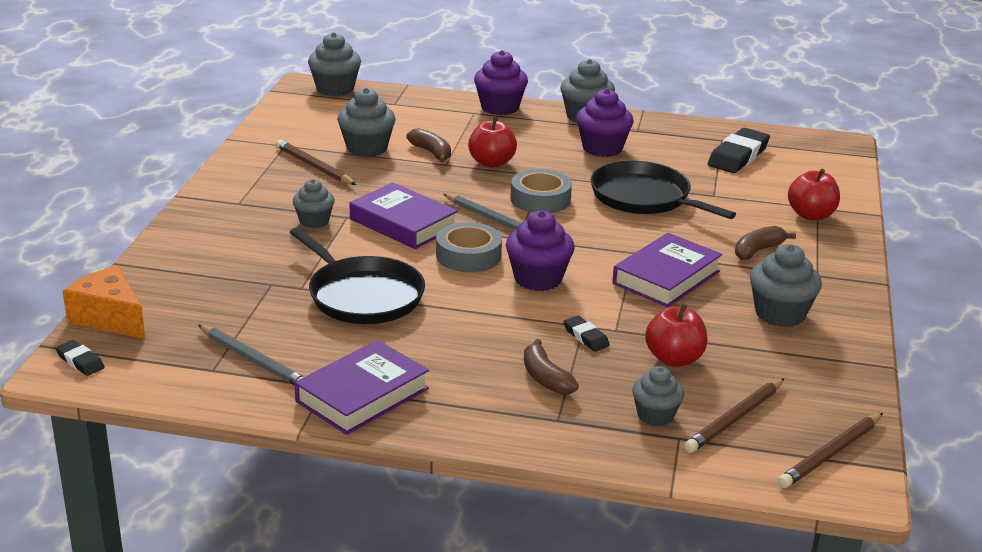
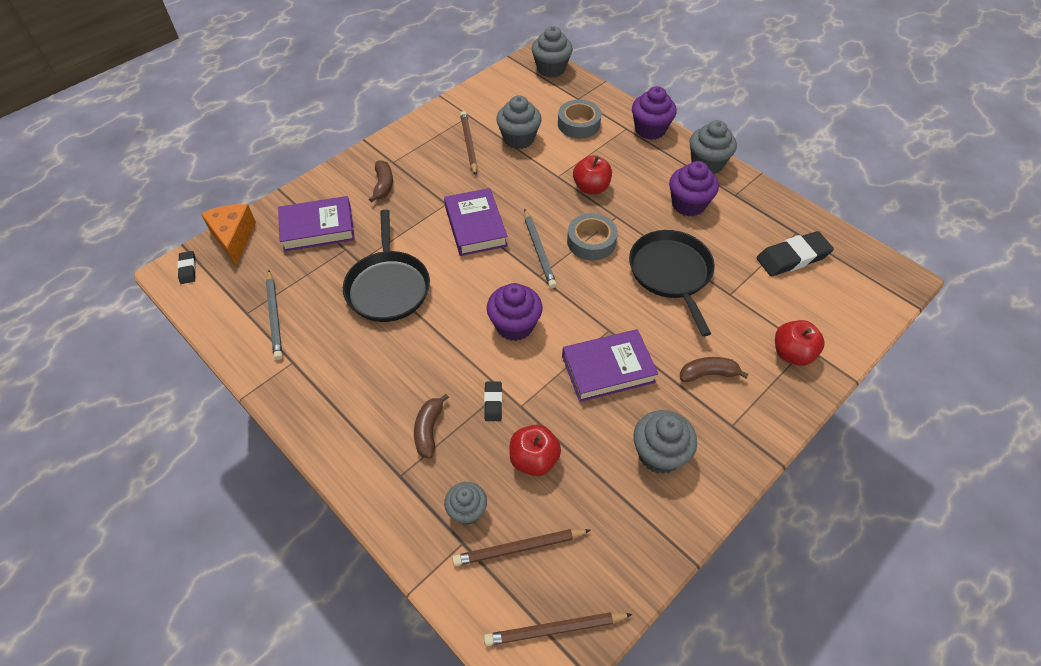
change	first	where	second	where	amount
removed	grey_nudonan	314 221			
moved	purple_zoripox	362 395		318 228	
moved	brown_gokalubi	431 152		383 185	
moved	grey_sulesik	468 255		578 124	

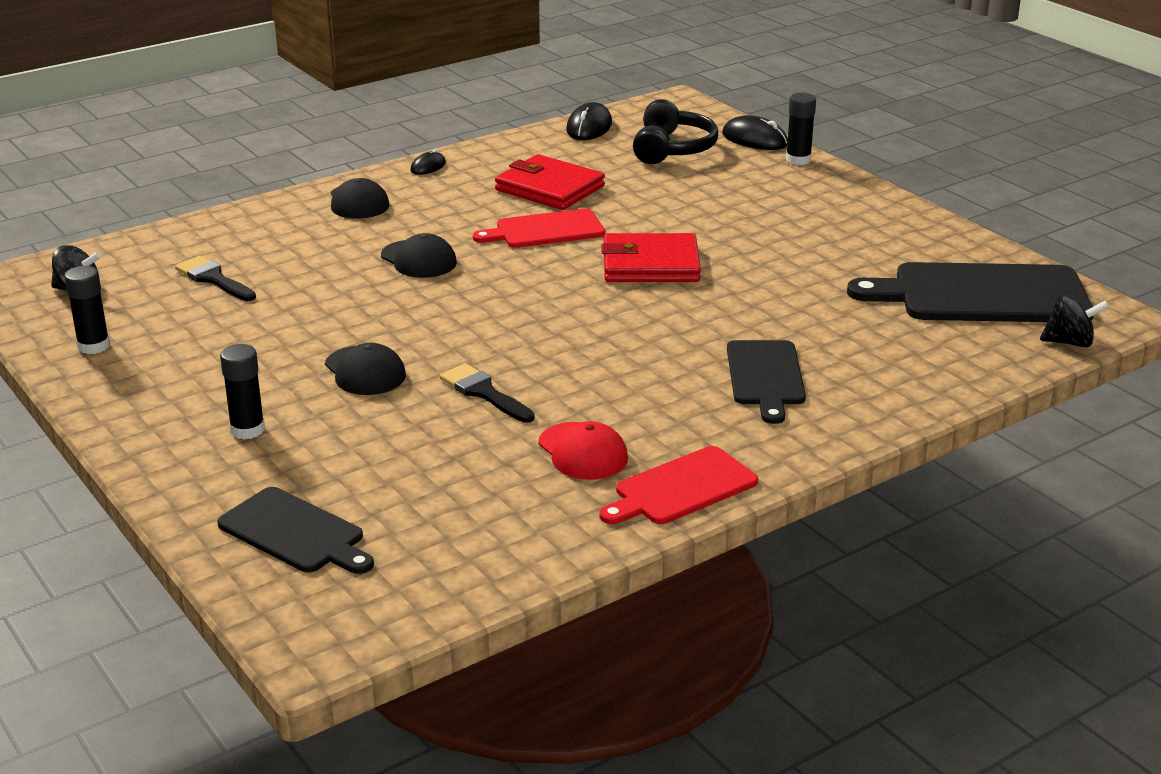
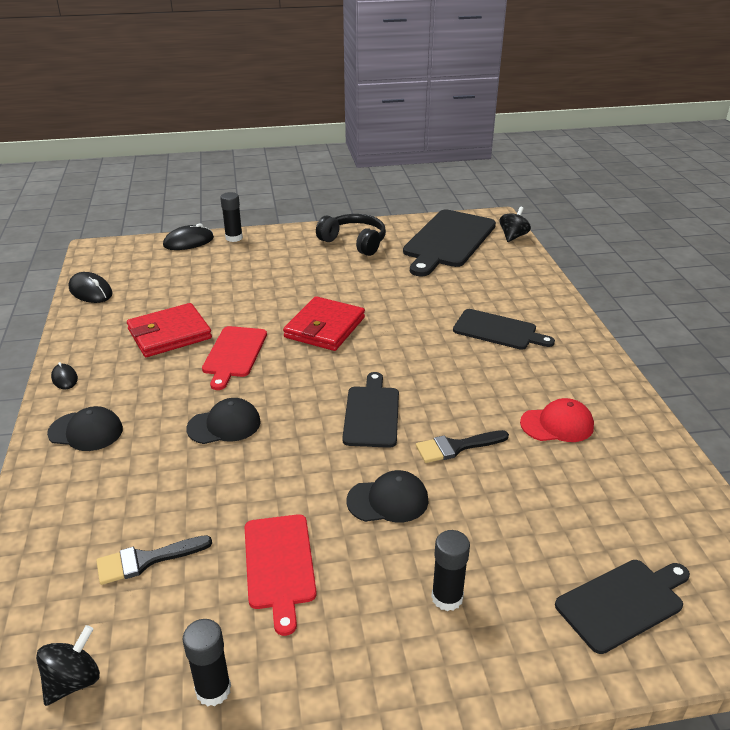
change	first	where	second	where	amount
moved	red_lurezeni	681 488		279 565	
moved	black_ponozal	672 149		354 242	
added			black_lurezeni	372 413	

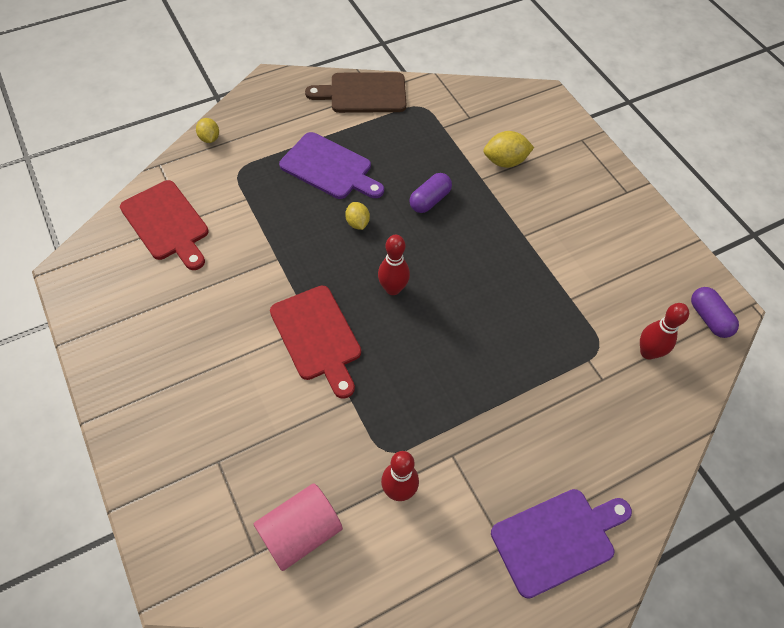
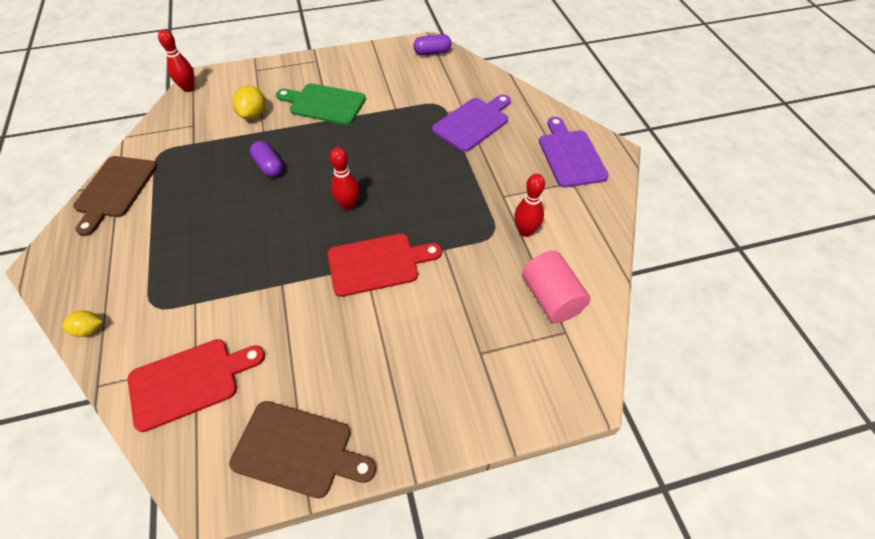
change	first	where	second	where	amount
moved	purple_lurezeni	329 168		473 123	
removed	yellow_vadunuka	357 223			
moved	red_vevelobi	648 352		188 88	
added			brown_lurezeni	298 450	
added			green_lurezeni	324 104	

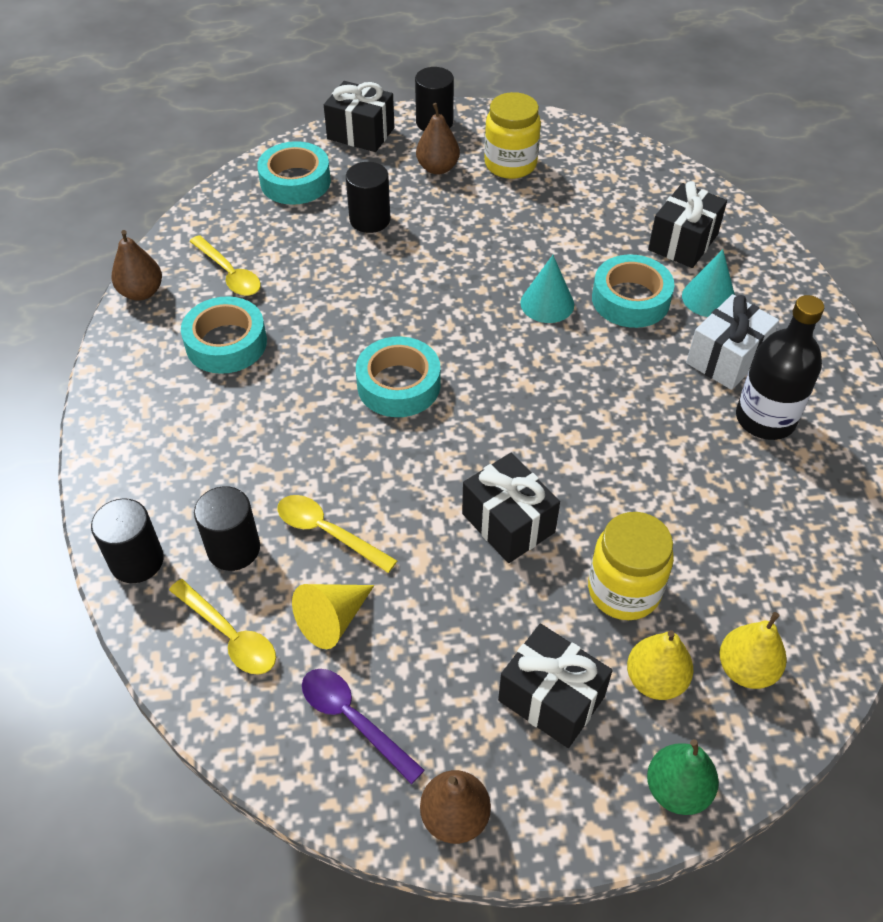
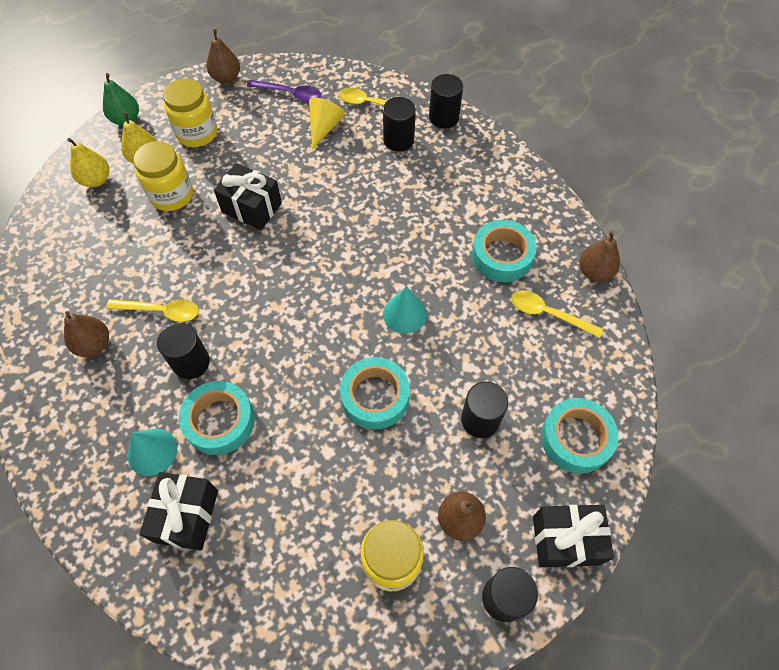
change	first	where	second	where	amount
moved	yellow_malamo	328 532		161 311	
moved	turquoise_sulesik	398 385		375 397	
replaced	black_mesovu	551 698	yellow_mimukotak	197 133	
moved	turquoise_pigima	547 303		404 314	
removed	white_mesovu	726 358			
replaced	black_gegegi	765 419	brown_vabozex	94 345	
added			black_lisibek	191 362	

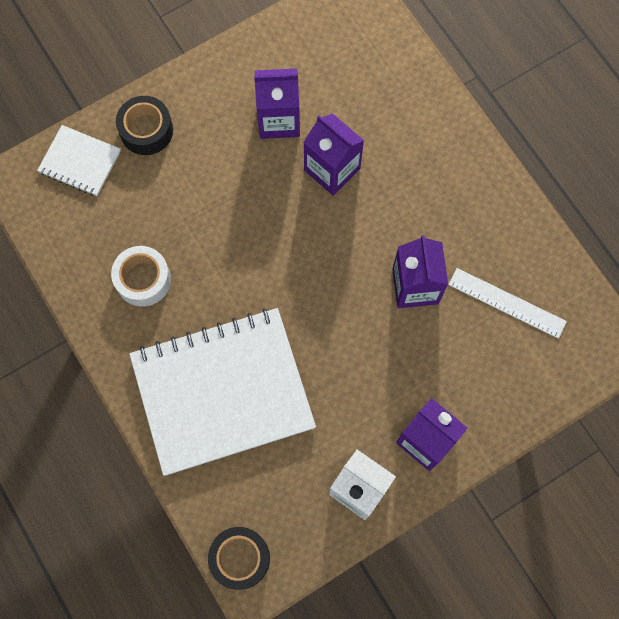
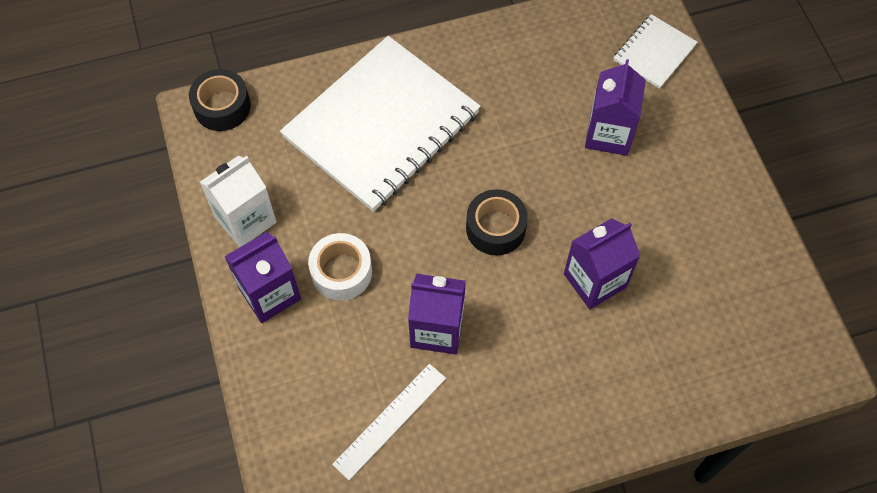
change	first	where	second	where	amount
moved	white_sulesik	143 279		341 272	
moved	black_sulesik	146 130		495 228	
turned	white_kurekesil	222 392		381 125	45 degrees clockwise
moved	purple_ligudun	279 119		609 134	

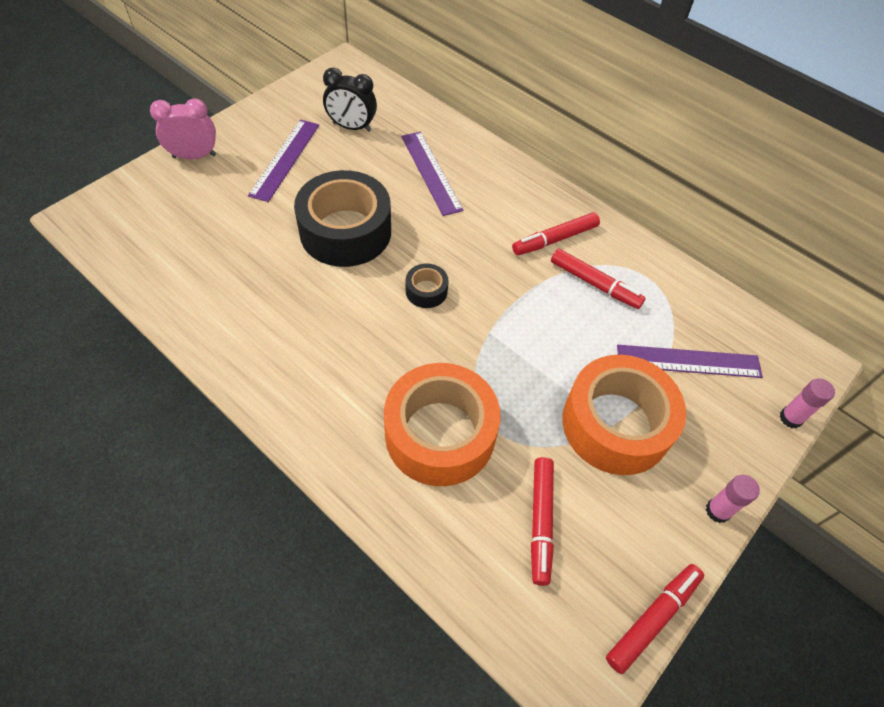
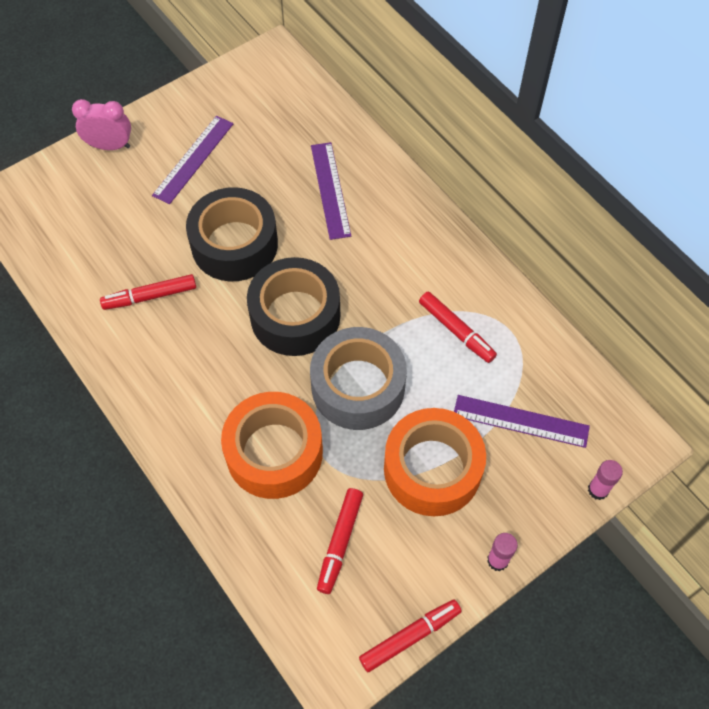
change	first	where	second	where	amount
removed	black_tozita	351 127			
resized	black_sulesik	426 291		295 316	x2.29
moved	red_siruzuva	555 239		150 296	
added			grey_sulesik	358 387	

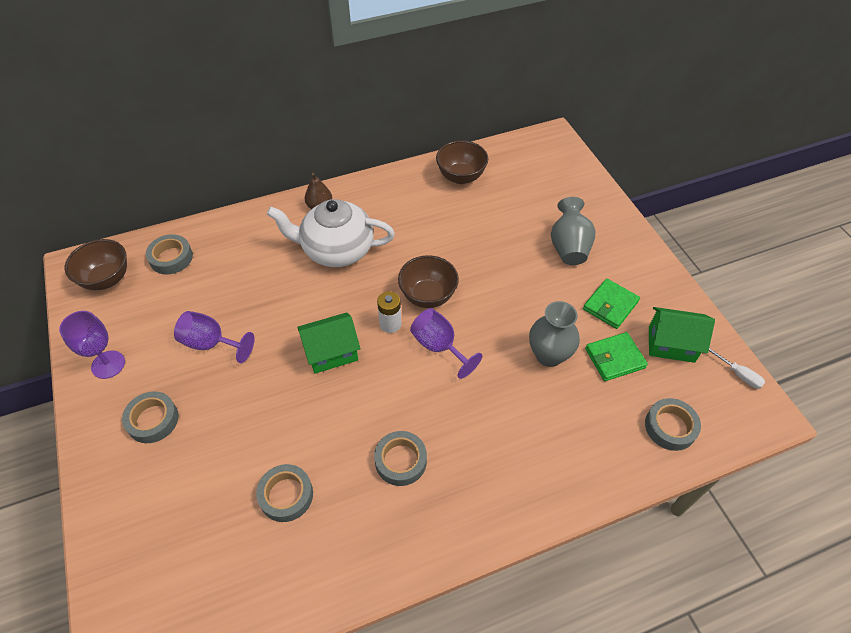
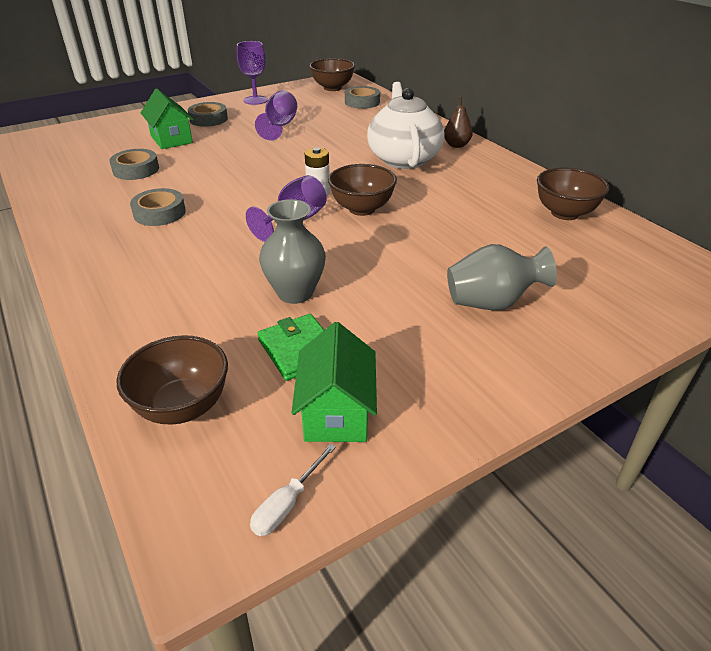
change	first	where	second	where	amount
moved	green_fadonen	331 352		171 139	
removed	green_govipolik	610 305			
replaced	grey_sulesik	670 427	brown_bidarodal	183 407	

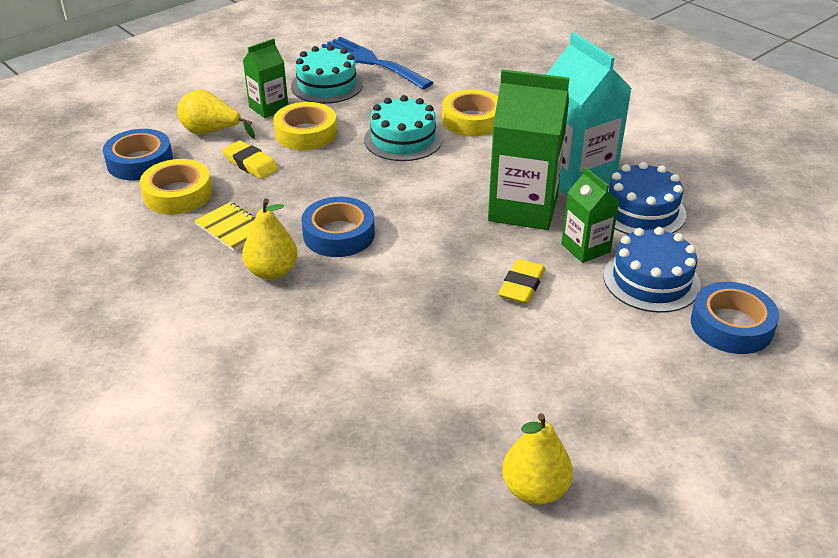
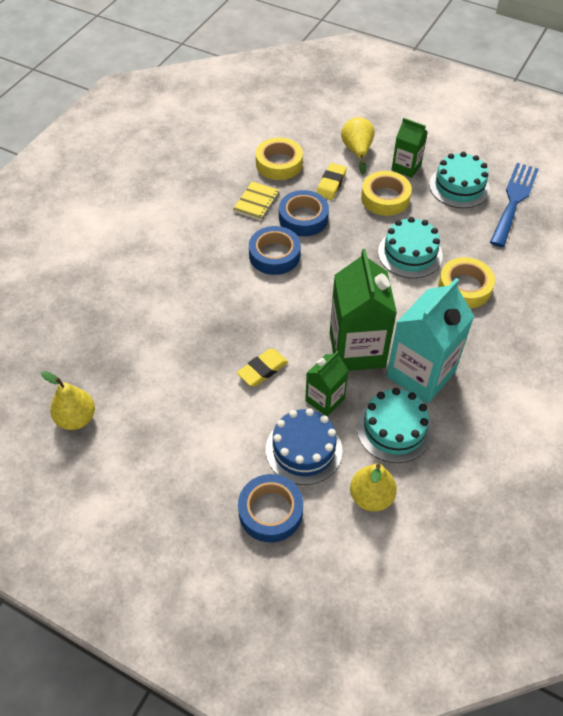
change	first	where	second	where	amount
moved	blue_sulesik	140 162		303 218	
moved	yellow_vabozex	272 272		371 497	
turned	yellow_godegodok	521 286		262 370	45 degrees counterclockwise
recoloured	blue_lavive	641 211	turquoise_lavive	394 429	

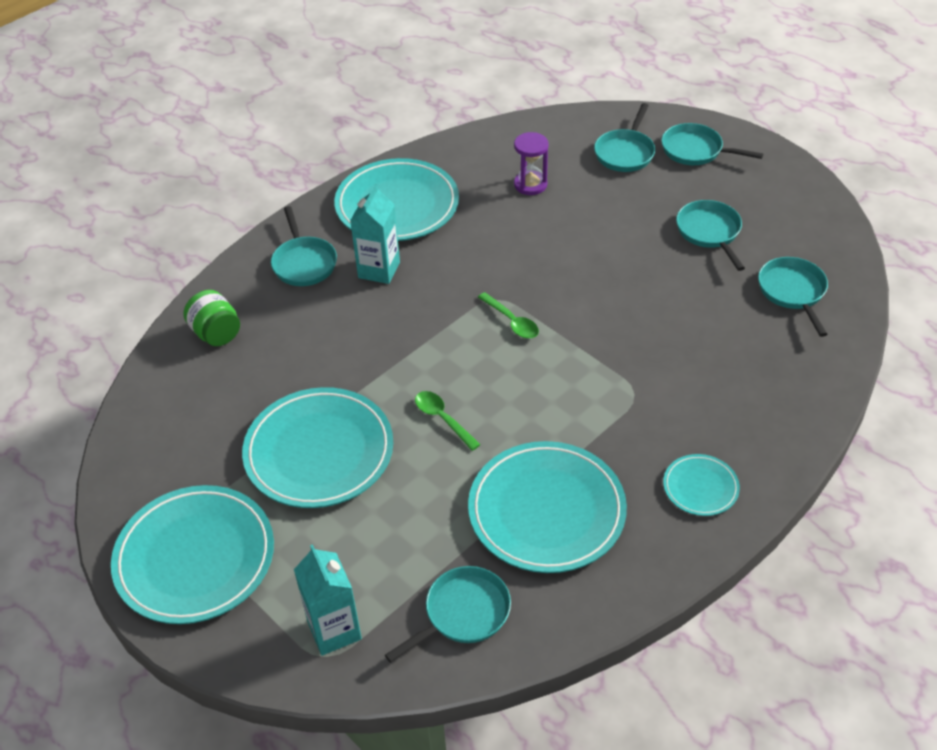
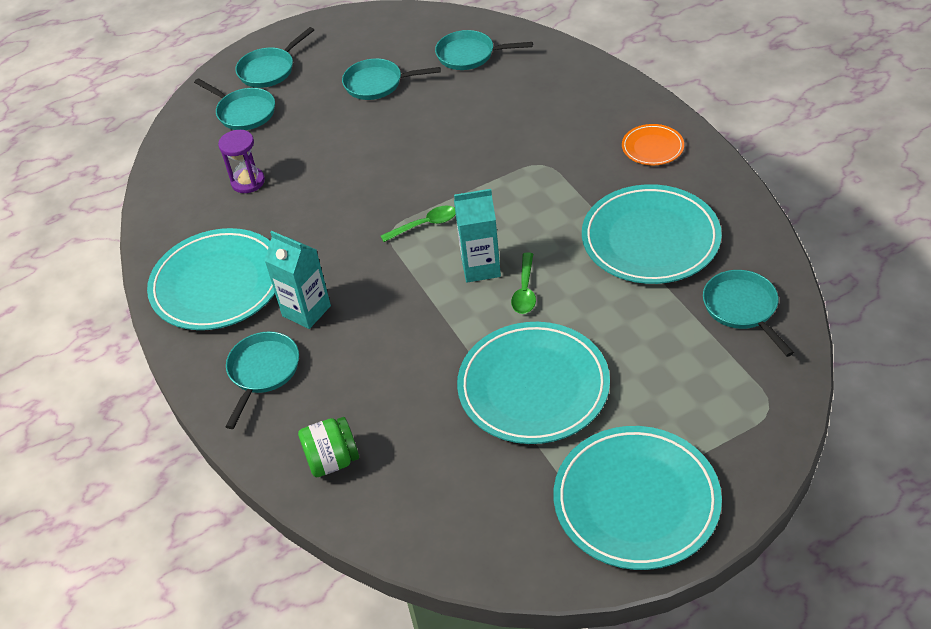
change	first	where	second	where	amount
turned	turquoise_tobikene	304 263		262 372	75 degrees counterclockwise
moved	turquoise_ligudun	334 630		480 267	
turned	green_malamo	442 419		525 290	60 degrees counterclockwise
recoloured	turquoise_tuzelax	700 487	orange_tuzelax	652 147	

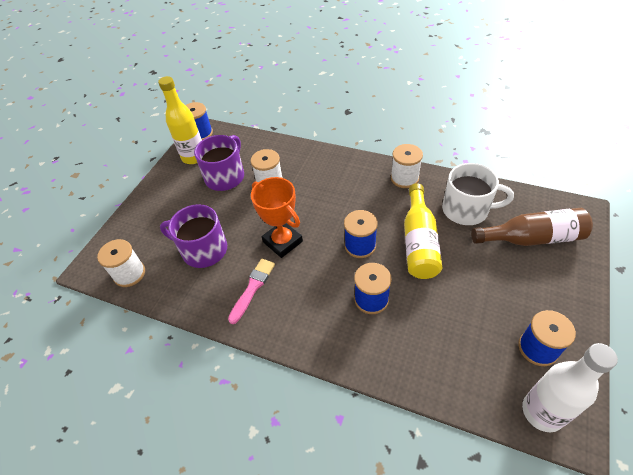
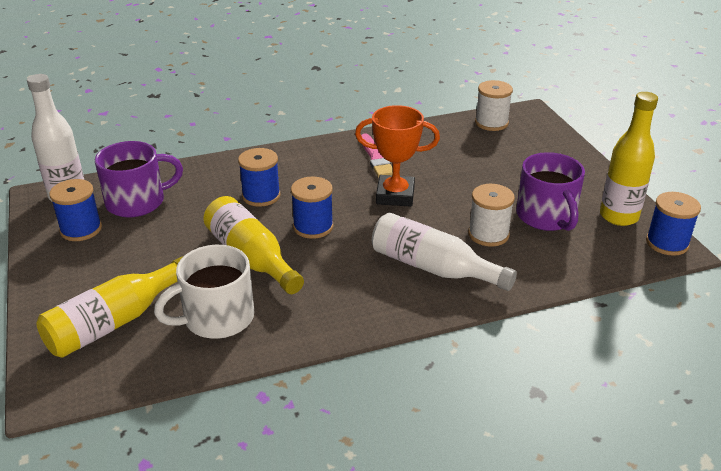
change	first	where	second	where	amount
moved	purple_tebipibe	203 250		137 202	
removed	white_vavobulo	404 178			
recoloured	brown_gegegi	532 238	yellow_gegegi	115 322	
added			white_gegegi	433 268	

